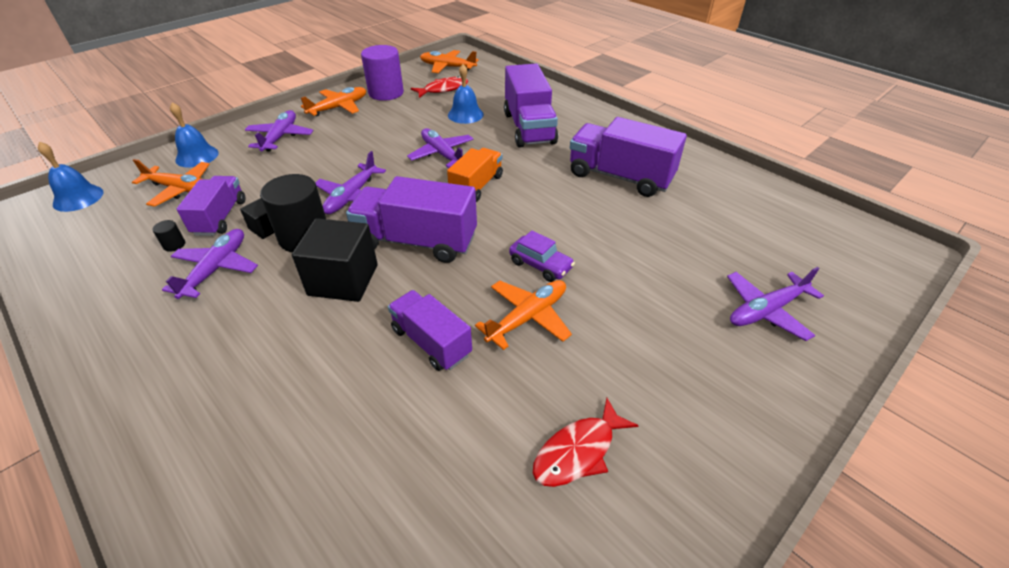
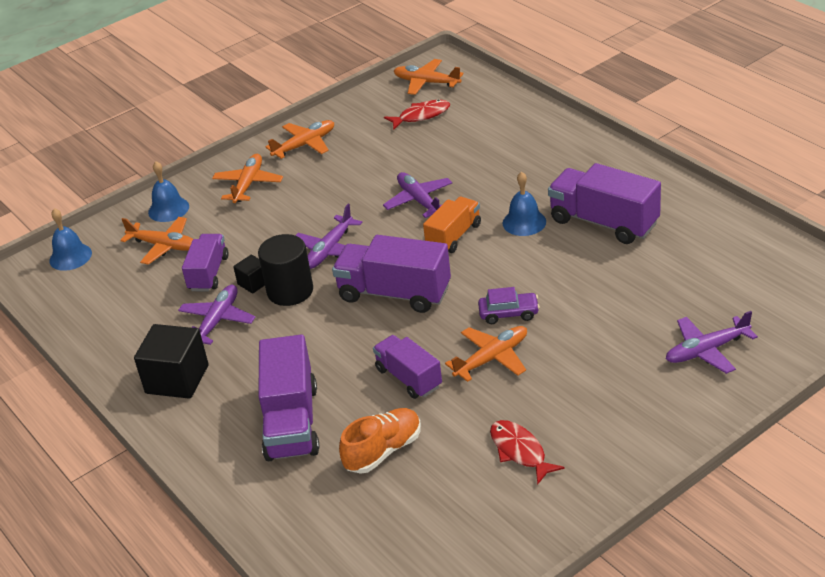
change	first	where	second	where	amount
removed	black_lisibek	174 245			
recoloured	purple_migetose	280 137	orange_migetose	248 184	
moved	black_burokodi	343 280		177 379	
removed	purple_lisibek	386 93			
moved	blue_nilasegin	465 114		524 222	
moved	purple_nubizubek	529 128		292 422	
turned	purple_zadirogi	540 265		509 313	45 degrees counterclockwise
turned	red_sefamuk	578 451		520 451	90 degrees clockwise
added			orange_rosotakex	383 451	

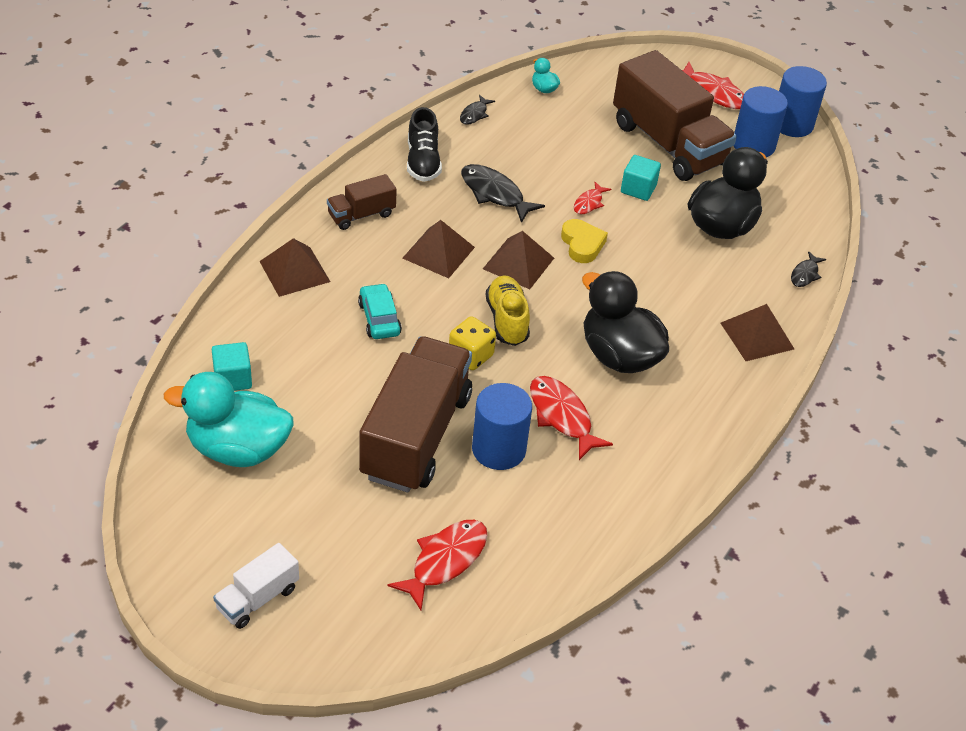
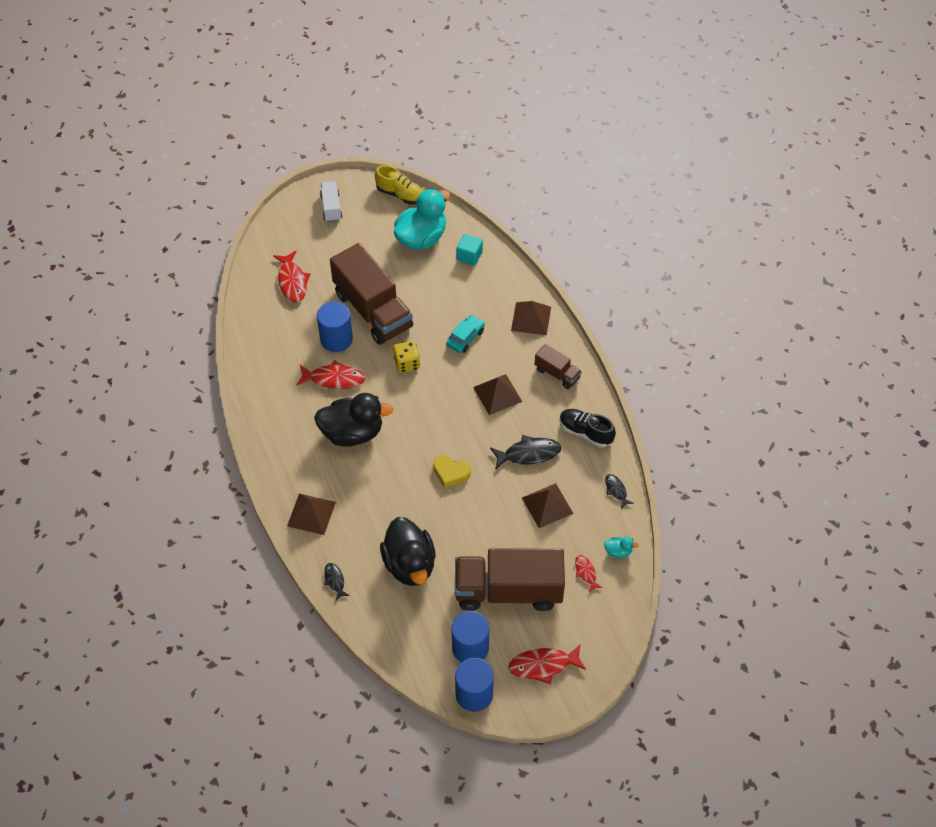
change	first	where	second	where	amount
turned	brown_nubizubek	361 215		557 373	120 degrees clockwise
turned	turquoise_zadirogi	379 318		465 337	75 degrees counterclockwise
moved	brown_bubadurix	518 263		547 505	
moved	yellow_rosotakex	507 320		400 194	
moved	red_sefamuk	589 203		586 572	
removed	turquoise_burokodi	638 189			

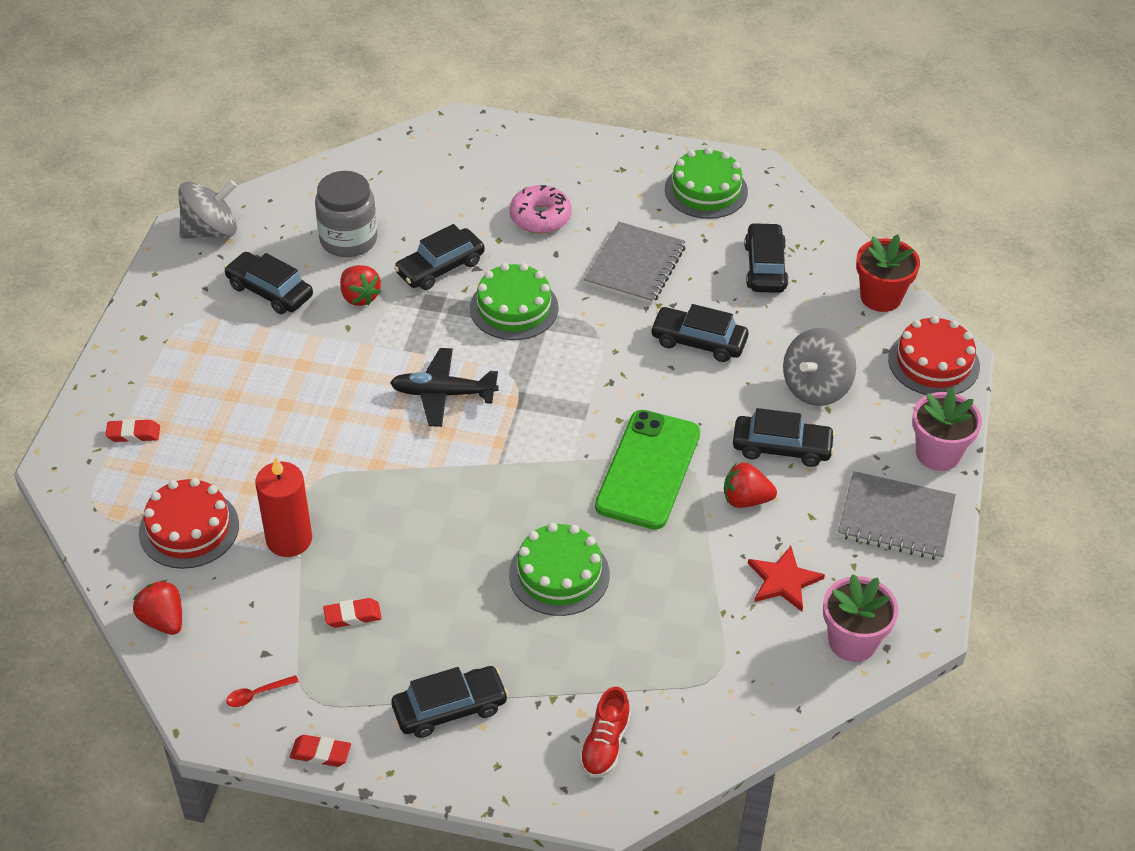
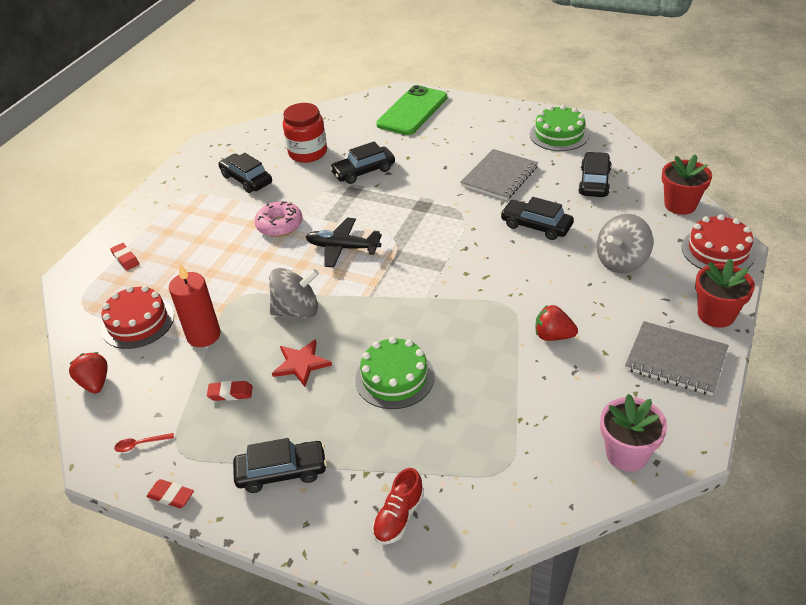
change	first	where	second	where	amount
turned	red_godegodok	133 434		125 259	45 degrees clockwise
moved	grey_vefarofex	211 231		297 310	
recoloured	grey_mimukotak	348 240	red_mimukotak	308 153	
removed	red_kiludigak	359 297			
removed	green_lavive	514 308			
moved	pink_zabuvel	540 217		279 225	
moved	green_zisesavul	648 470		412 111	
removed	black_zadirogi	781 448			
moved	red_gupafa	783 581		301 364	
recoloured	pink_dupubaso	938 454	red_dupubaso	716 314	

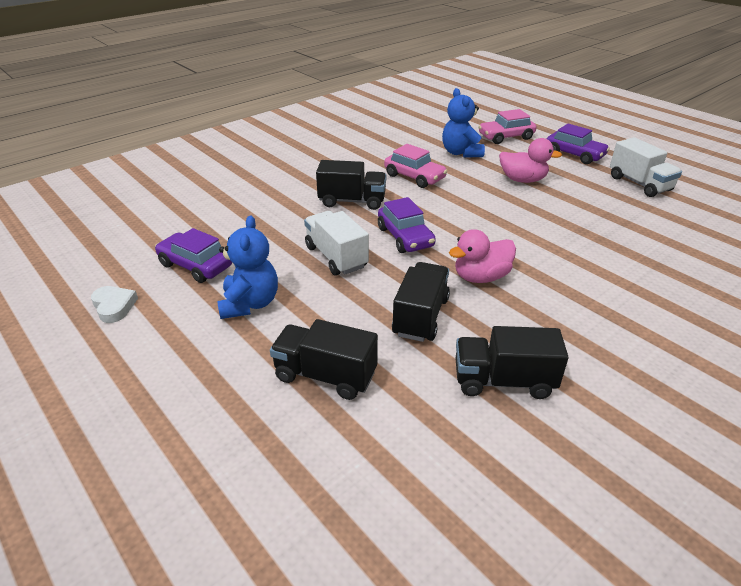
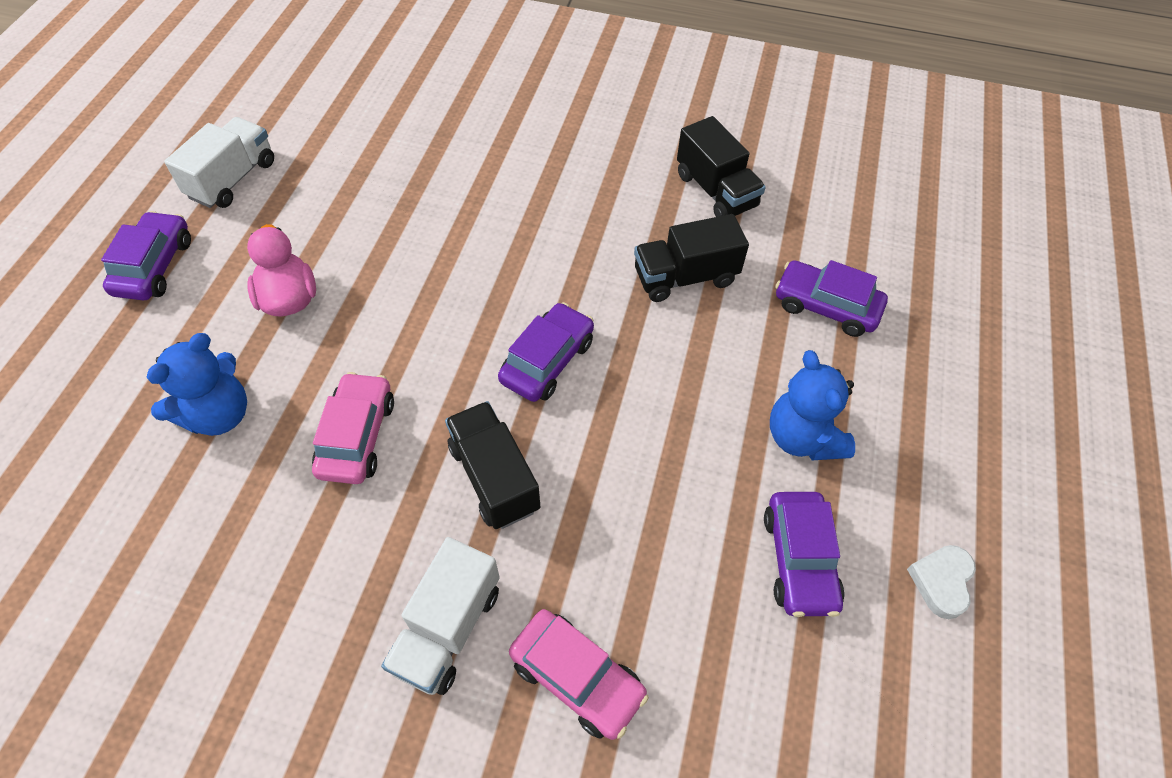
change	first	where	second	where	amount
turned	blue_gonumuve	250 304		803 437	75 degrees counterclockwise
replaced	black_nubizubek	325 375	purple_zadirogi	826 306	
moved	white_nubizubek	336 257		447 628	
removed	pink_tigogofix	481 277			
moved	pink_zadirogi	506 137		577 677	

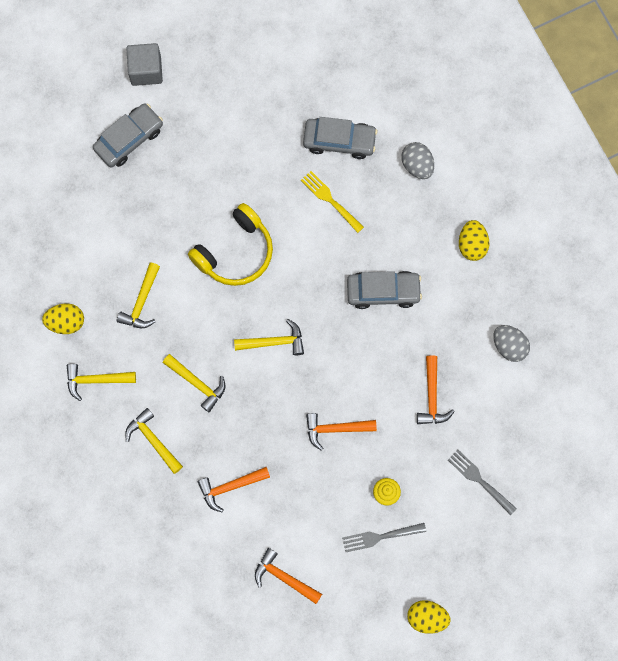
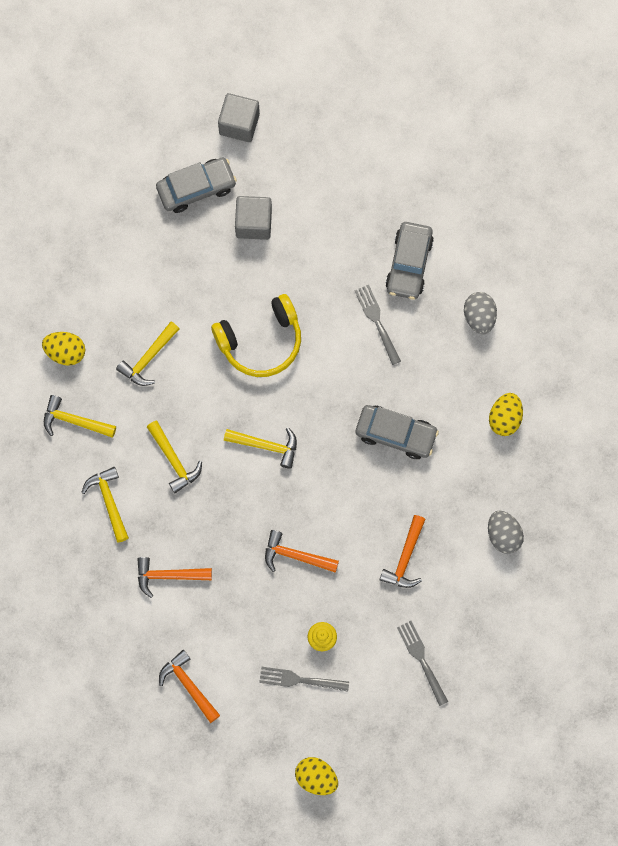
change	first	where	second	where	amount
recoloured	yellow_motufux	330 200	grey_motufux	377 321	
turned	grey_zadirogi	339 141		409 264	75 degrees clockwise
added			grey_burokodi	253 223	

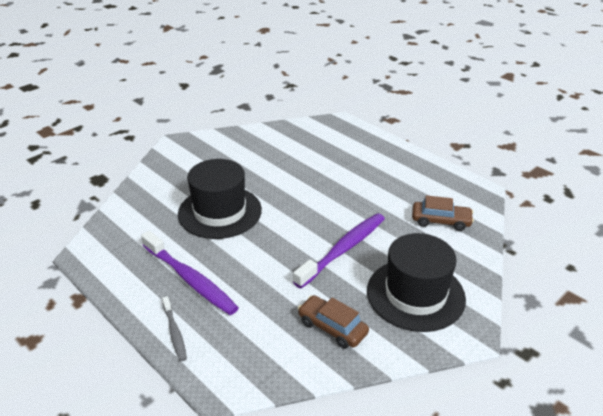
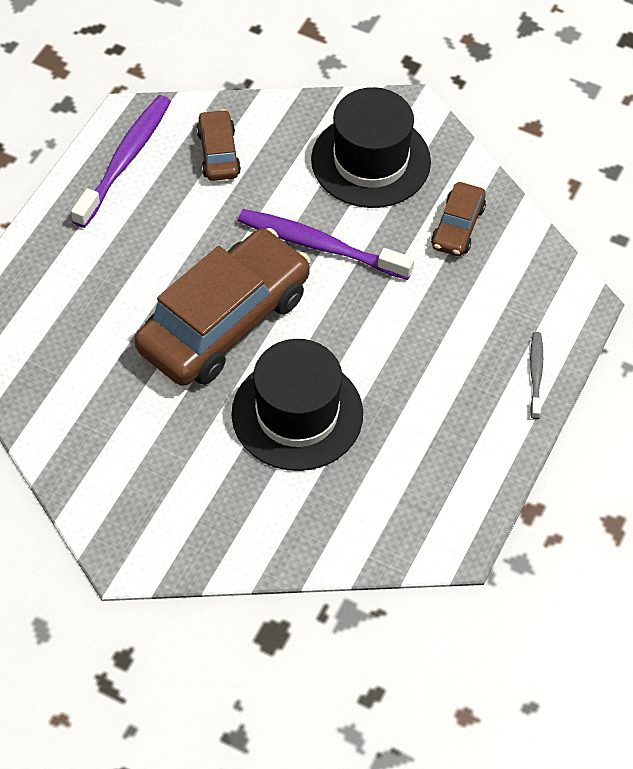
change	first	where	second	where	amount
moved	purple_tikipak	190 279		125 160	
turned	grey_tikipak	175 332		535 374	45 degrees counterclockwise
added			brown_zadirogi	224 322	

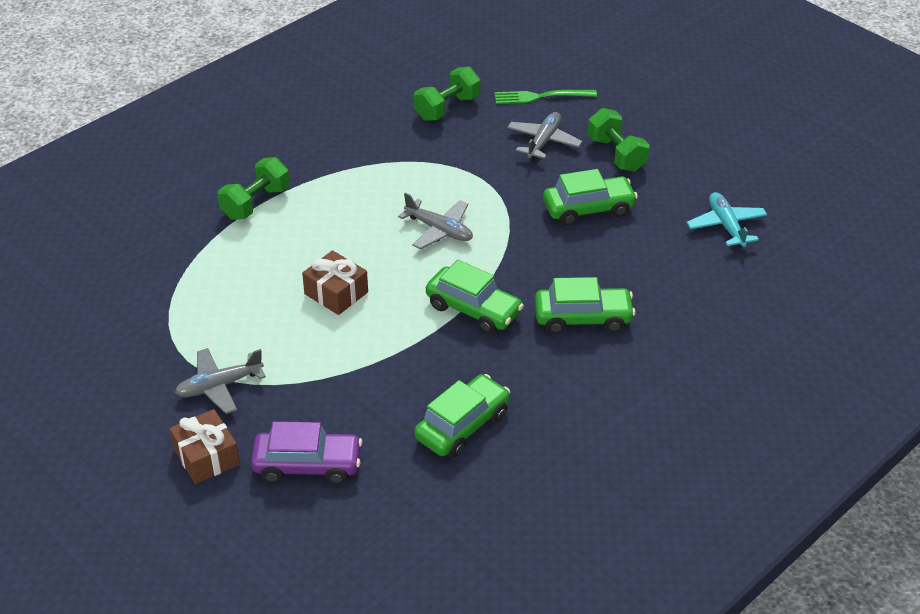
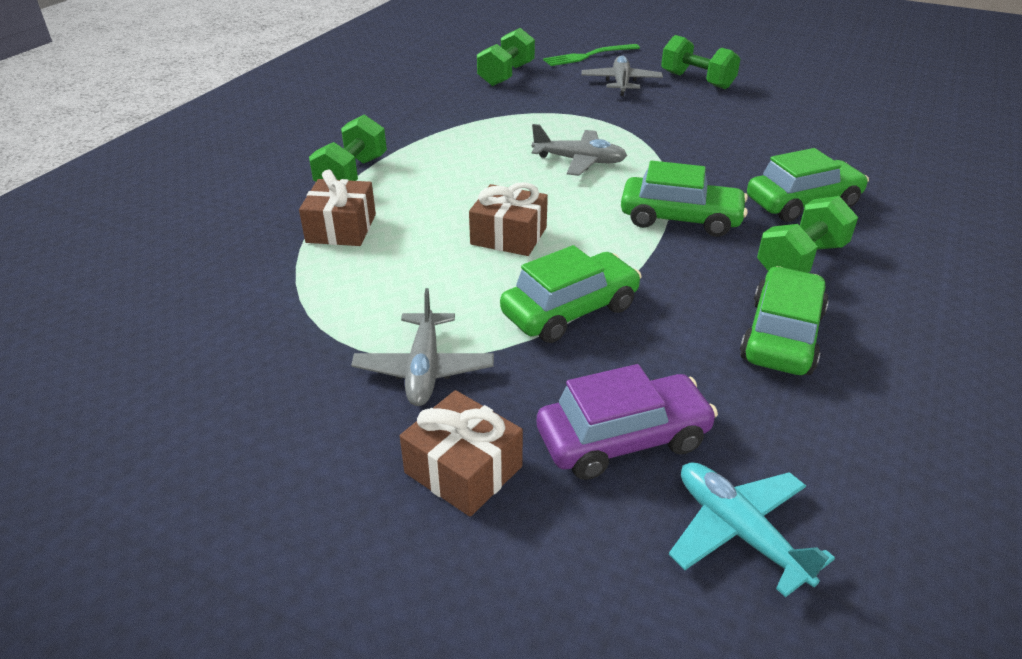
change	first	where	second	where	amount
turned	grey_migetose	219 386		424 369	45 degrees counterclockwise
moved	green_zadirogi	588 209		570 310	
moved	turquoise_migetose	726 226		739 532	
added			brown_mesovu	341 228	
added			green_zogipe	801 260	

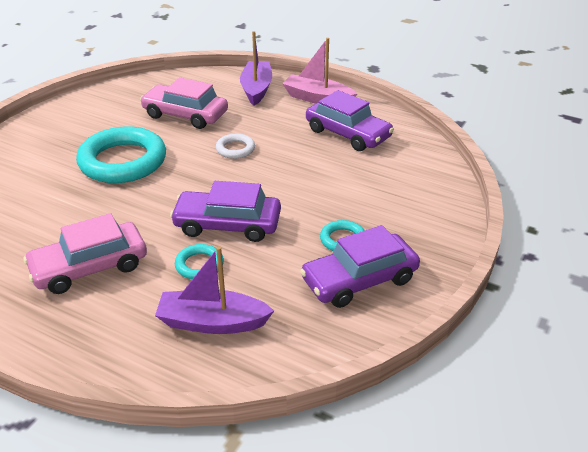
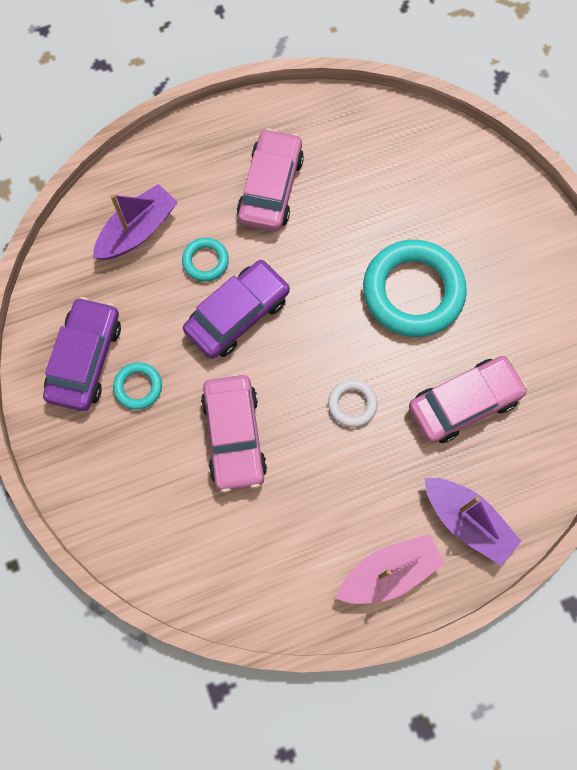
change	first	where	second	where	amount
removed	purple_zadirogi	348 134			
added			pink_zadirogi	234 436	

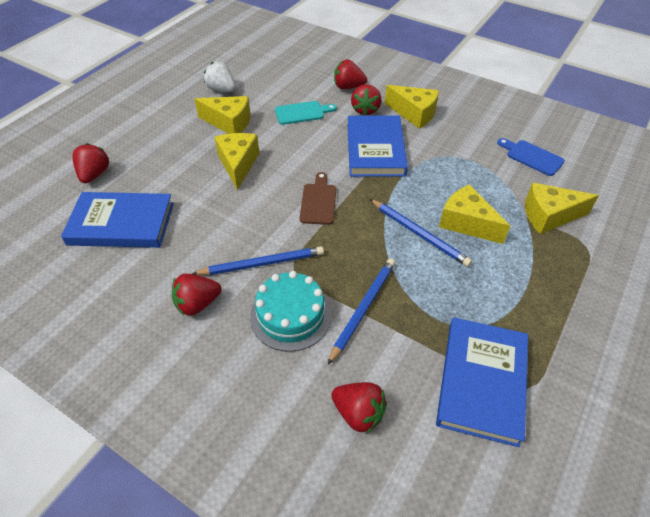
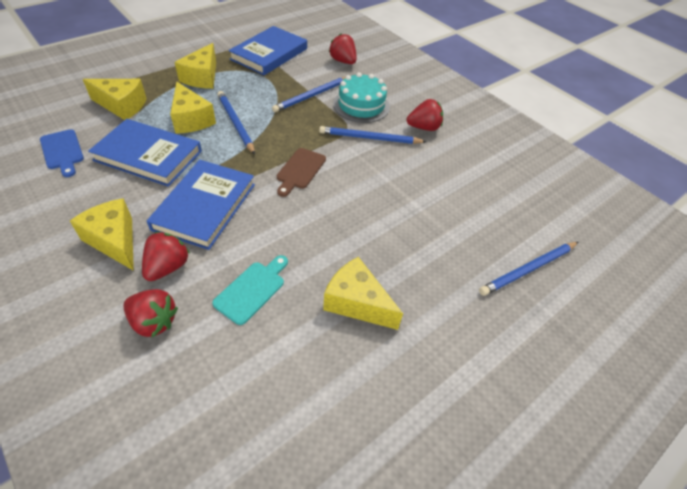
change	first	where	second	where	amount
moved	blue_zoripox	121 223		148 156	
replaced	red_kiludigak	94 174	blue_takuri	528 269	
removed	white_kiludigak	221 89			
moved	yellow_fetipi	238 164		202 77	
turned	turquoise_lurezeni	302 113		252 290	120 degrees clockwise

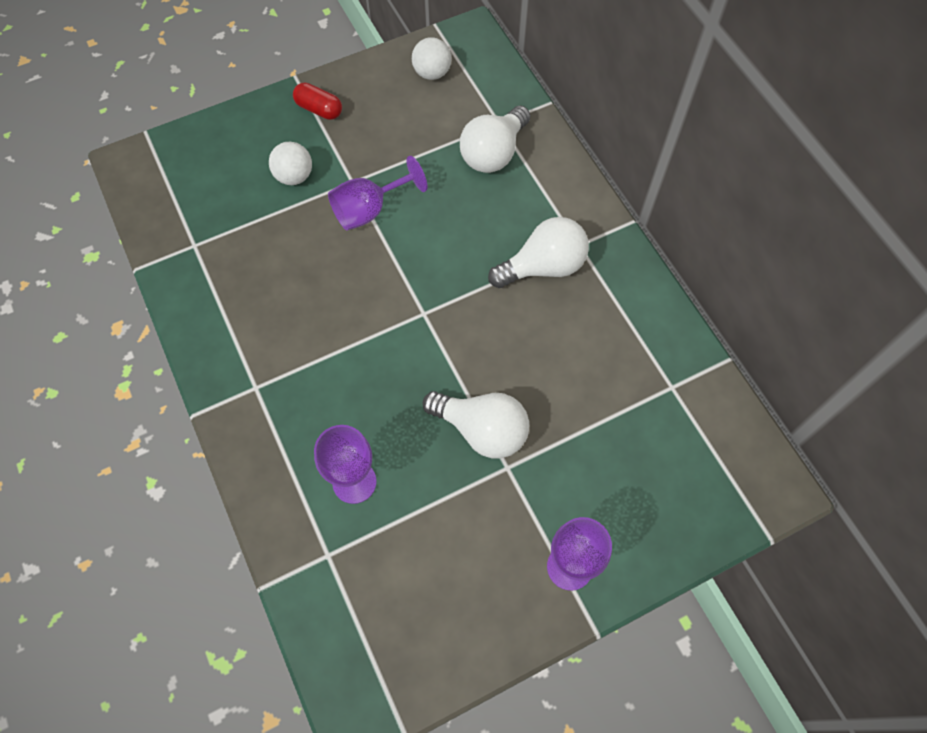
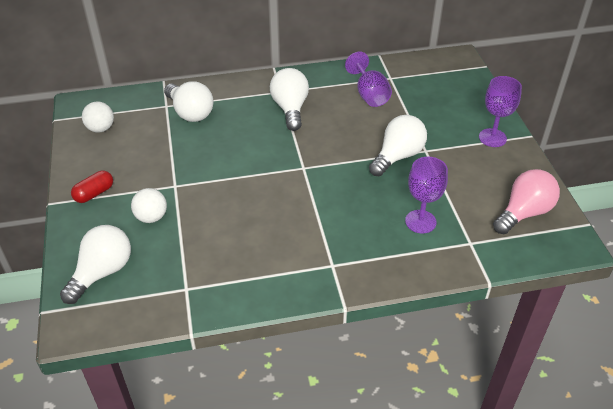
change	first	where	second	where	amount
moved	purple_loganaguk	369 210		369 94	
added			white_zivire	102 272	
added			pink_zivire	523 213	

